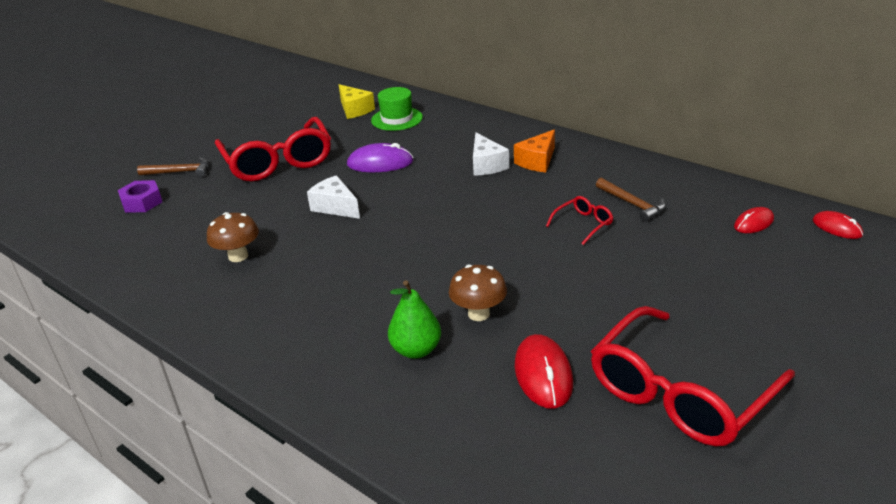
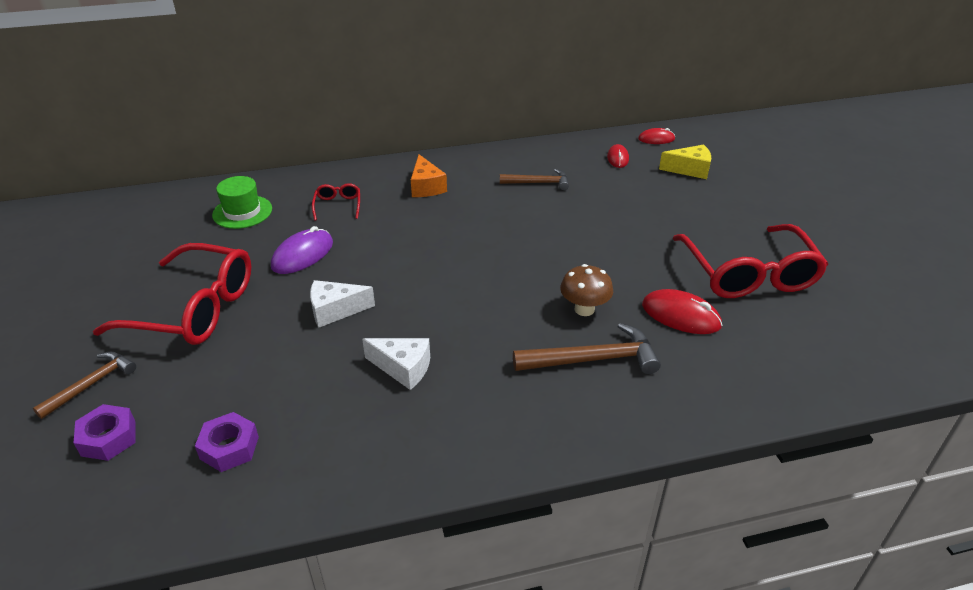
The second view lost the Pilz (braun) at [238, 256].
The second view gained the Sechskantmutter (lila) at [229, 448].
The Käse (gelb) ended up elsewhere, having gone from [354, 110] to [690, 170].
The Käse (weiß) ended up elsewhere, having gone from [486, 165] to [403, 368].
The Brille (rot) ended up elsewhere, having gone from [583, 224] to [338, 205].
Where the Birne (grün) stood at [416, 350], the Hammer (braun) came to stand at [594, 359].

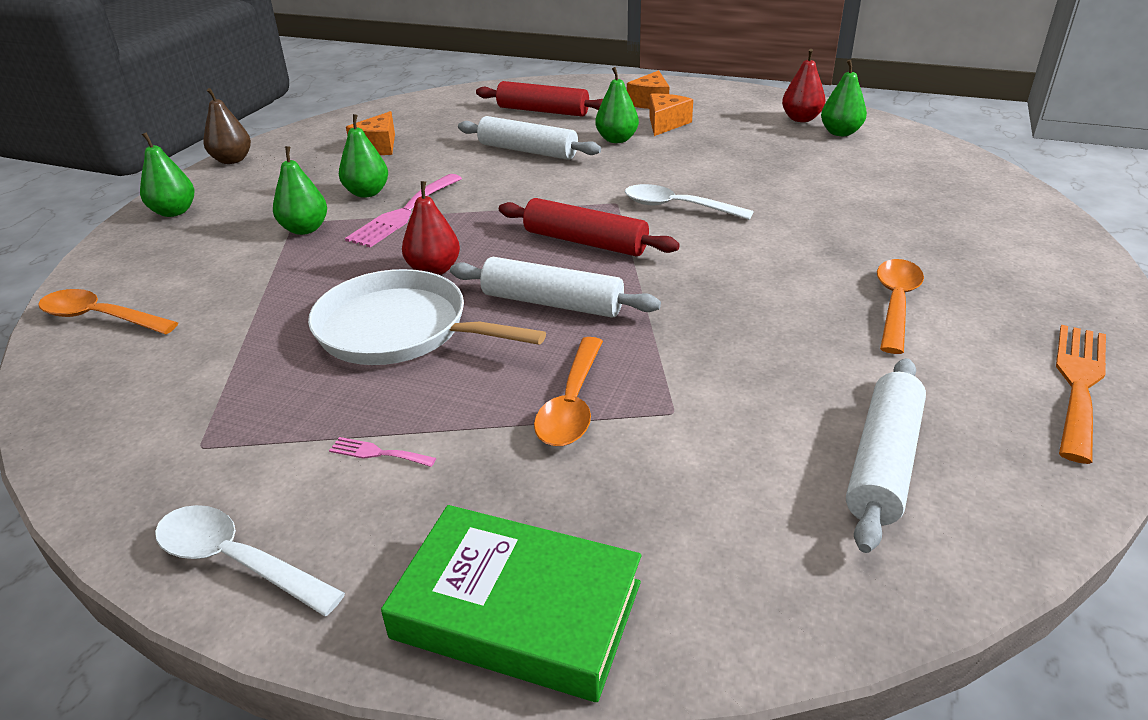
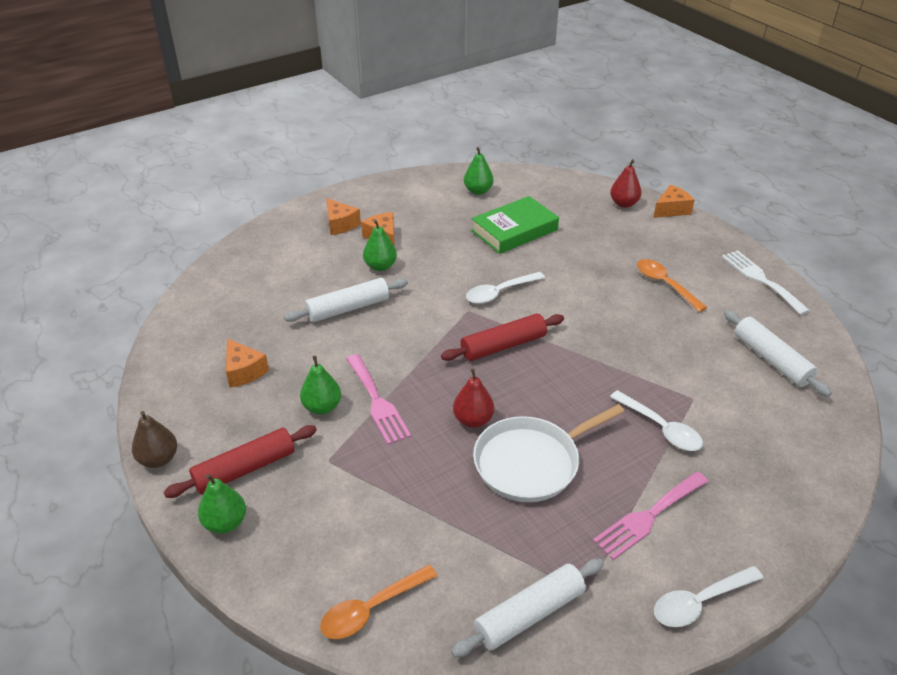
The second view lost the Birne (grün) at [305, 229].
The second view gained the Käse (orange) at [671, 210].
The Buch (grün) ended up elsewhere, having gone from [517, 610] to [514, 230].
The Nudelholz (weiß) ended up elsewhere, having gone from [552, 303] to [529, 614].
The Nudelholz (rot) ended up elsewhere, having gone from [543, 111] to [245, 469].
The Birne (rot) ended up elsewhere, having gone from [801, 119] to [624, 204].
What was the Löffel (orange) at [572, 404] turned into the Löffel (weiß) at [661, 428].
What was the Gabel (orange) at [1079, 384] turned into the Gabel (weiß) at [761, 279].
The size of the Gabel (rosa) at [378, 453] changed by a factor of 2.20.

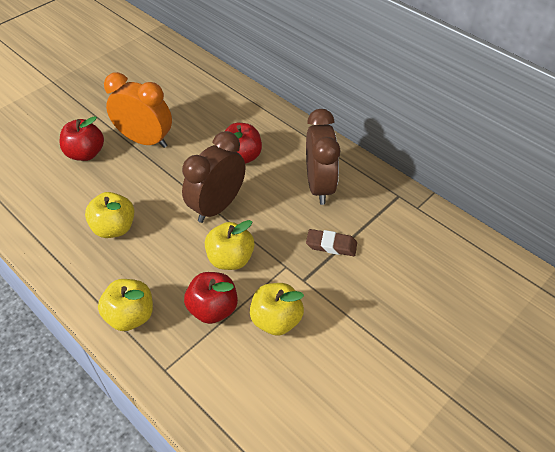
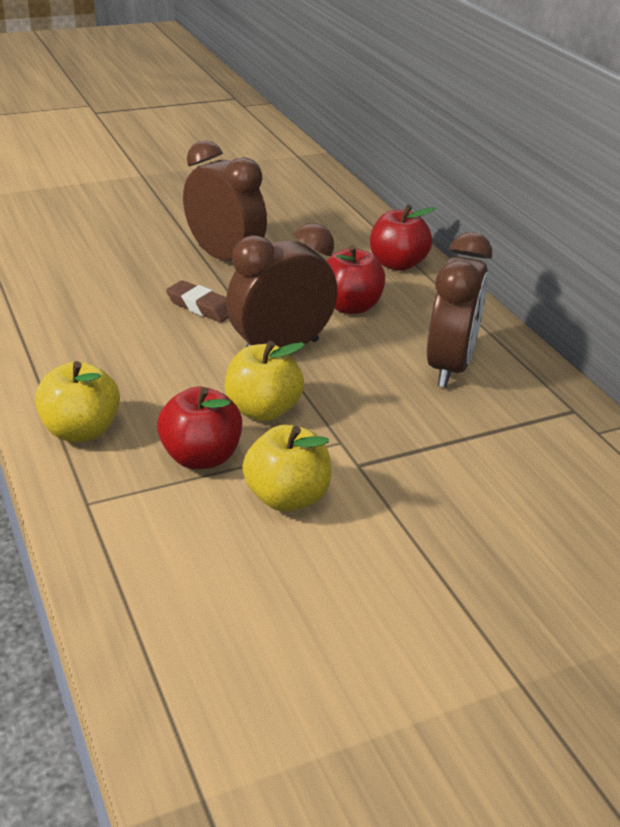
The second view lost the Apfel (gelb) at [114, 228].
The Apfel (rot) ended up elsewhere, having gone from [86, 153] to [397, 264].
The Radiergummi (braun) ended up elsewhere, having gone from [331, 245] to [201, 307].
What was the Wecker (orange) at [145, 140] turned into the Wecker (braun) at [225, 258].

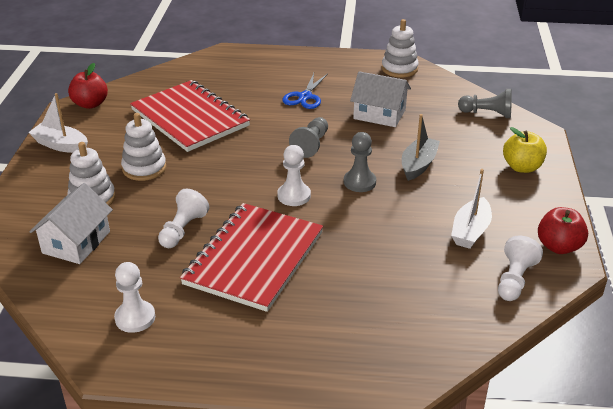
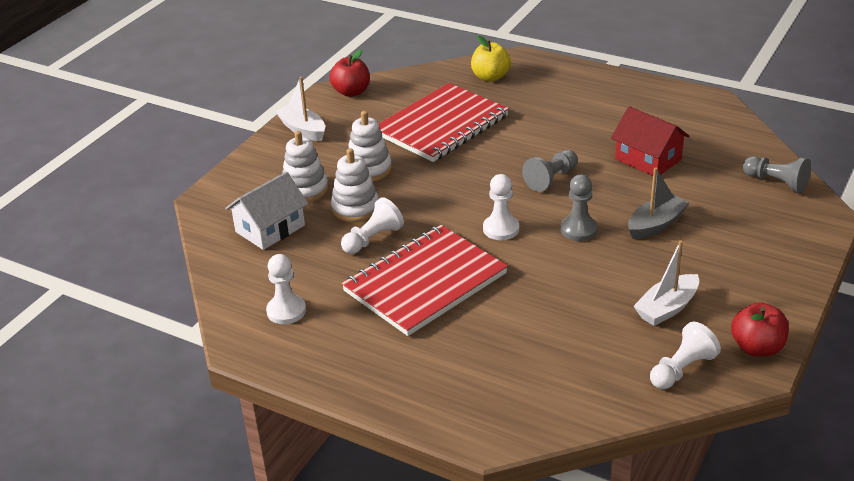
The second view lost the Schere (blau) at [305, 97].
The Stapelspielzeug (weiß) ended up elsewhere, having gone from [399, 69] to [355, 208].
The Apfel (gelb) ended up elsewhere, having gone from [522, 167] to [490, 77].
What was the Haus (weiß) at [379, 114] turned into the Haus (rot) at [648, 159].
The Notizbuch (rot) at [190, 118] ended up facing another way, 60 degrees clockwise from before.

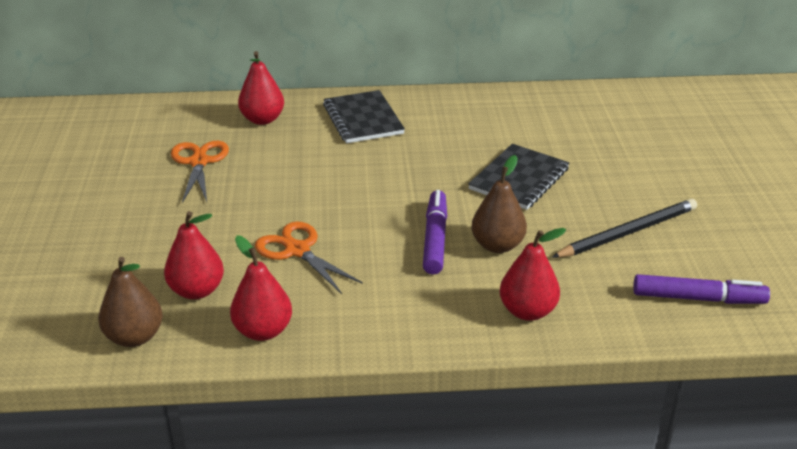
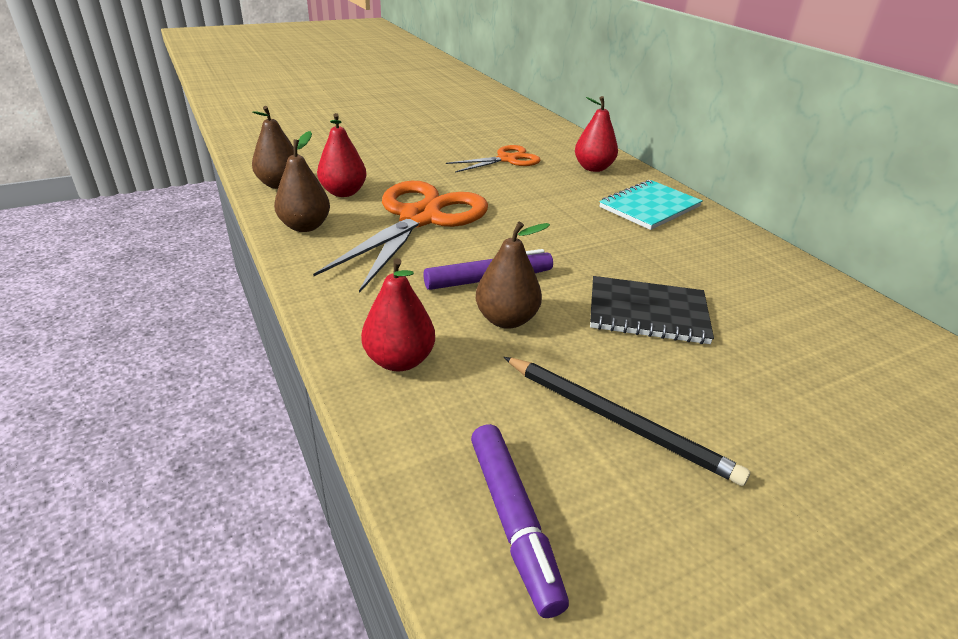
What was the Birne (rot) at [263, 331] turned into the Birne (braun) at [305, 226].
What was the Notizbuch (schwarz) at [363, 119] turned into the Notizbuch (türkis) at [649, 207].
The size of the Schere (orange) at [297, 250] changed by a factor of 1.84.

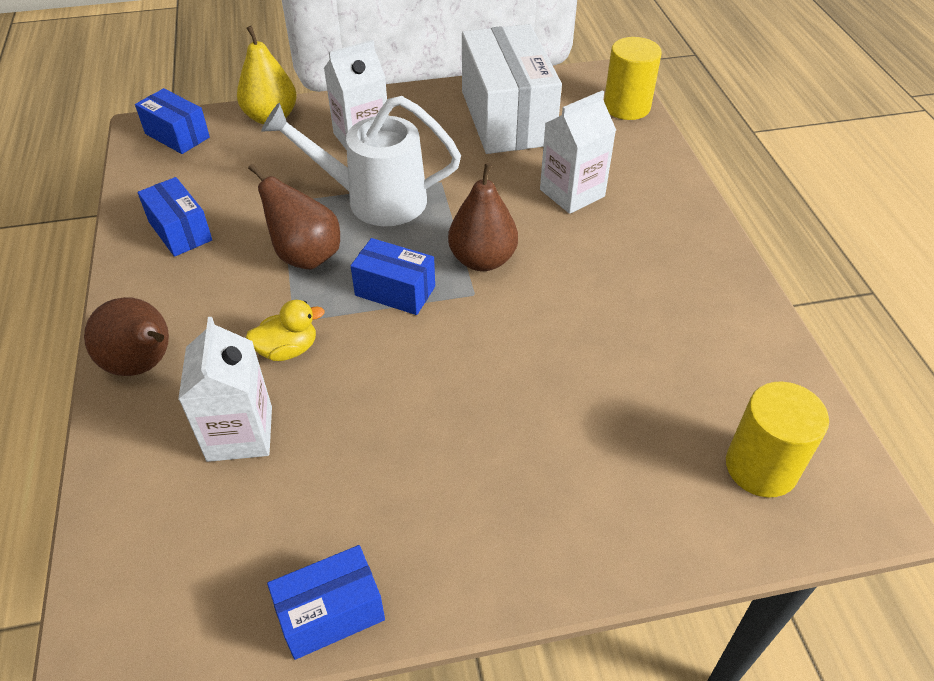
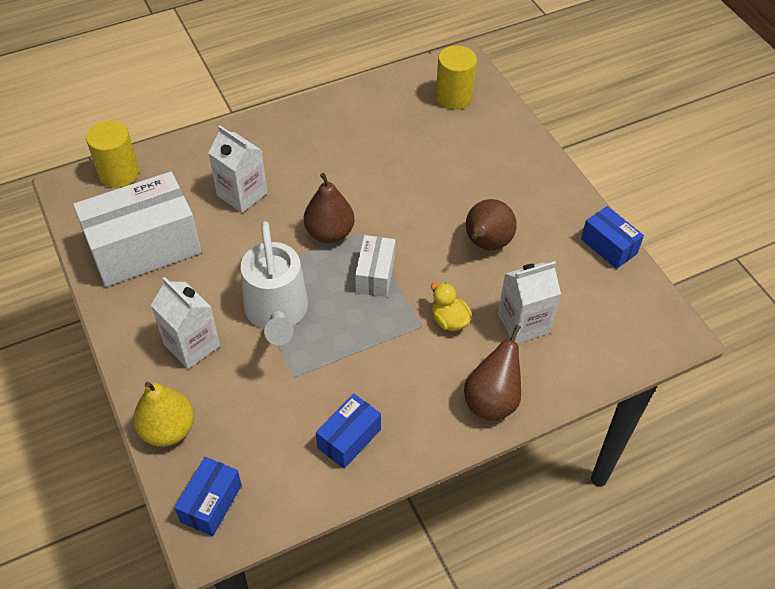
The Birne (braun) ended up elsewhere, having gone from [305, 256] to [486, 244].
What was the Schachtel (blau) at [395, 291] turned into the Schachtel (weiß) at [375, 275].

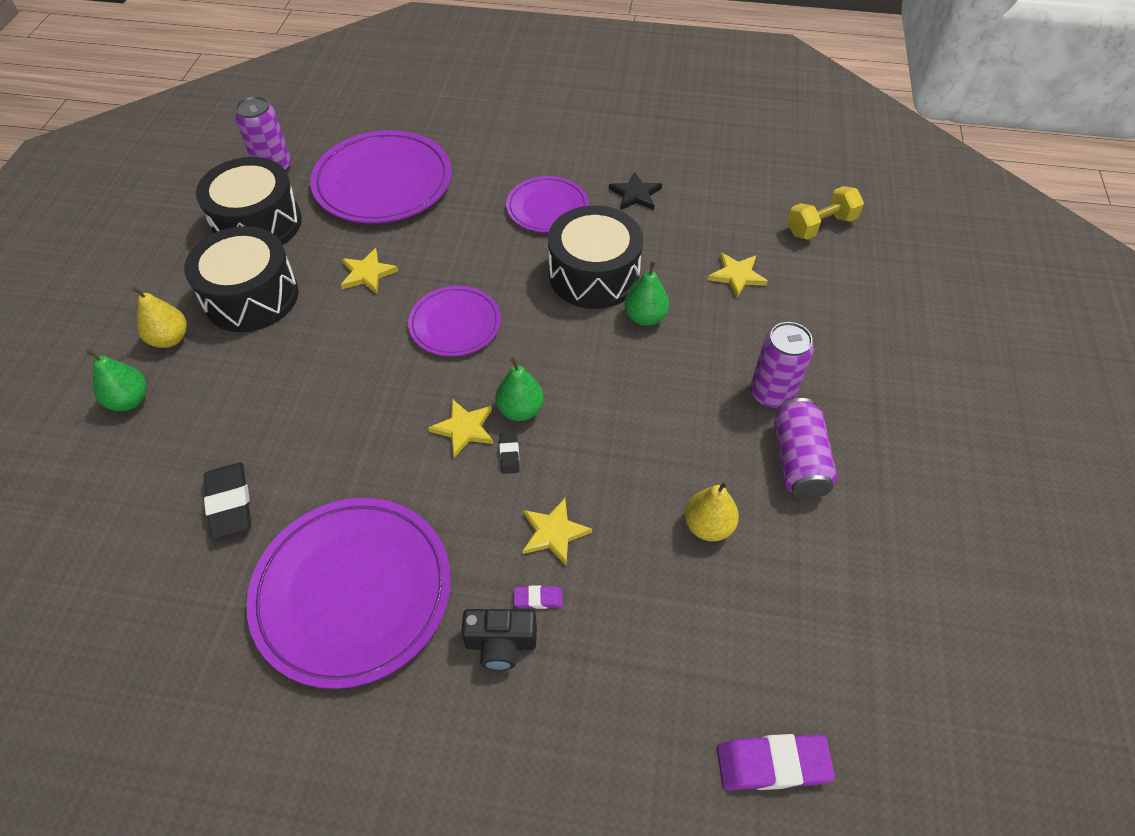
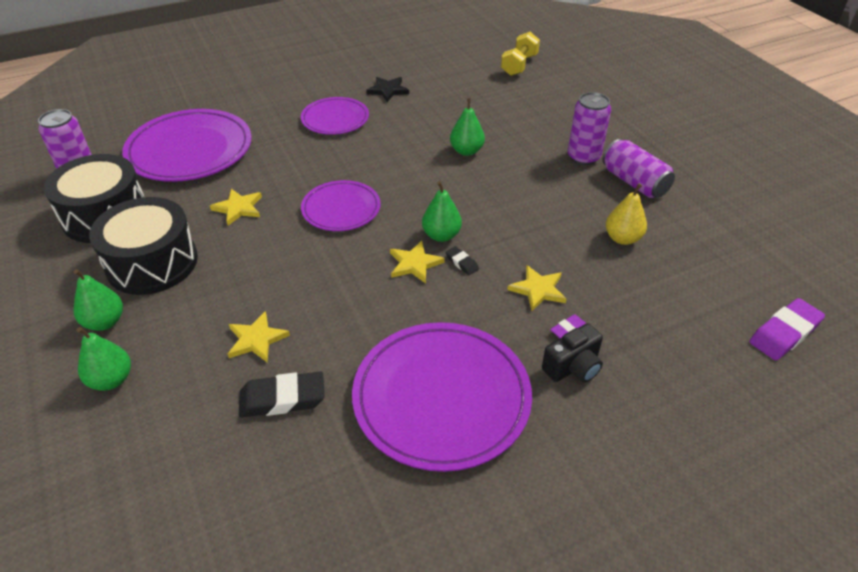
The second view lost the Trommel (schwarz) at [594, 275].
The Stern (gelb) ended up elsewhere, having gone from [737, 276] to [256, 339].
What was the Birne (gelb) at [170, 339] turned into the Birne (grün) at [105, 322].
The Radiergummi (schwarz) at [230, 503] ended up facing another way, 45 degrees counterclockwise from before.

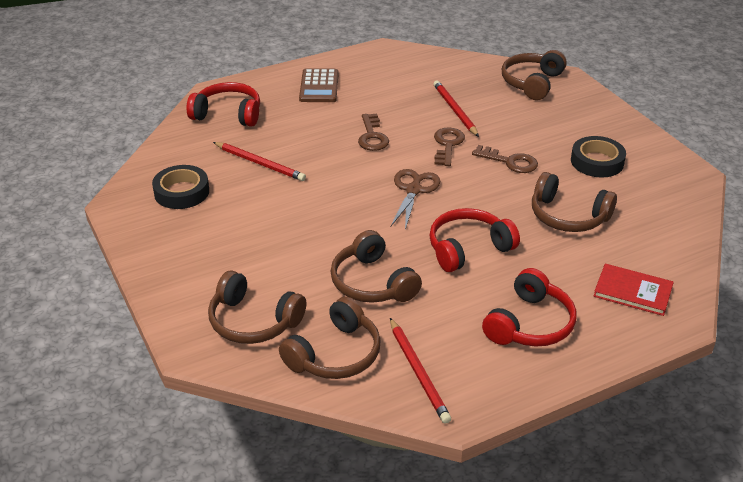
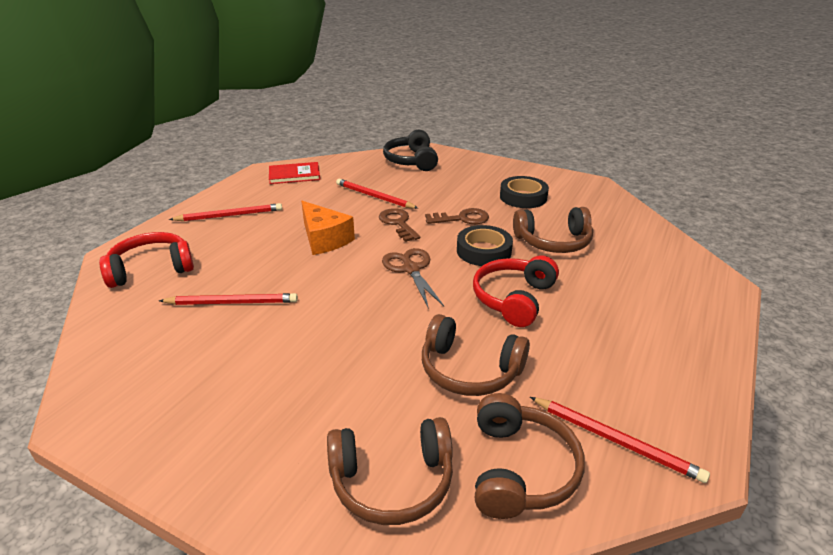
The second view lost the Kopfhörer (rot) at [530, 324].
The Klebeband (schwarz) ended up elsewhere, having gone from [181, 192] to [484, 251].
The Buch (rot) ended up elsewhere, having gone from [633, 291] to [294, 175].
Where the Taschenrechner (braun) stood at [319, 86], the Bleistift (rot) came to stand at [230, 215].
Where the Schlüssel (braun) stood at [372, 136], the Käse (orange) came to stand at [324, 239].
What was the Kopfhörer (braun) at [532, 83] turned into the Kopfhörer (schwarz) at [411, 161].

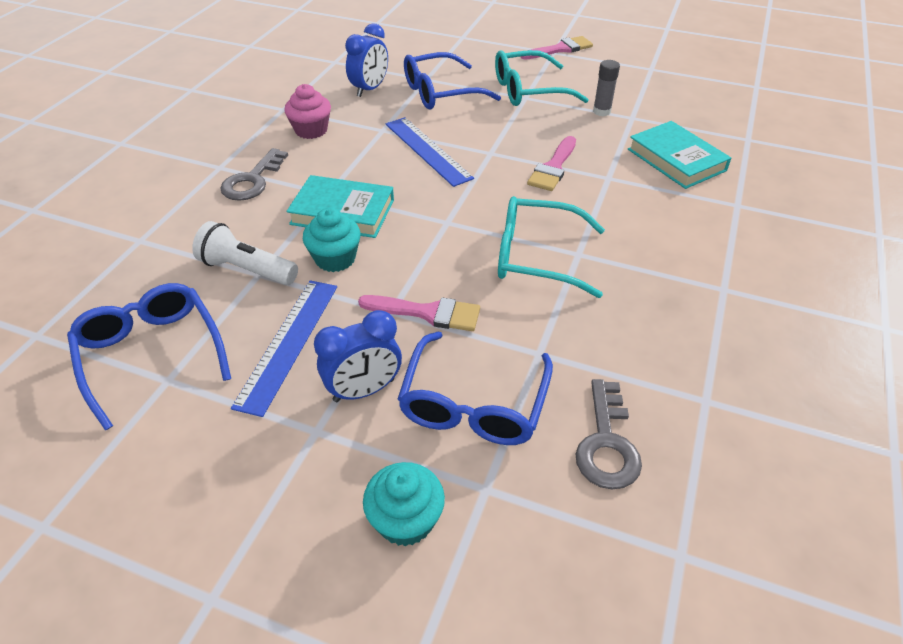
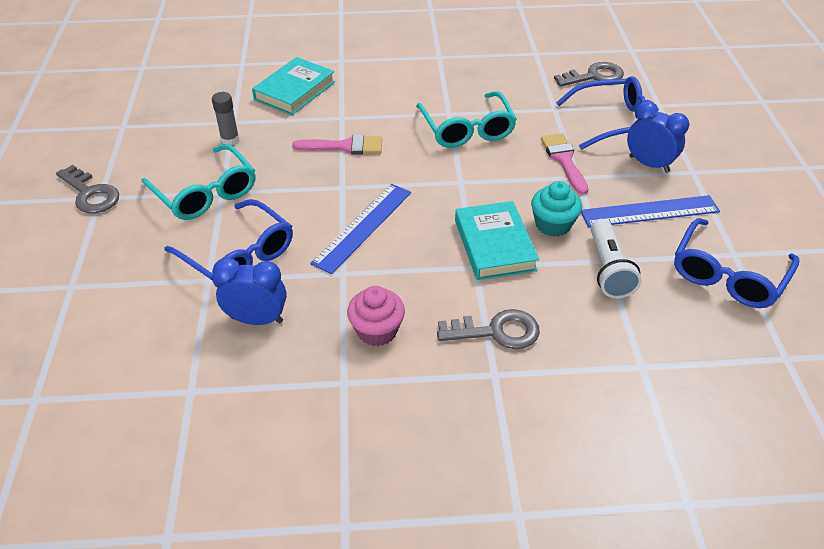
The second view lost the Muffin (türkis) at [405, 520].
Where the Pinsel (rosa) stood at [560, 49], the Schlüssel (grau) came to stand at [90, 194].

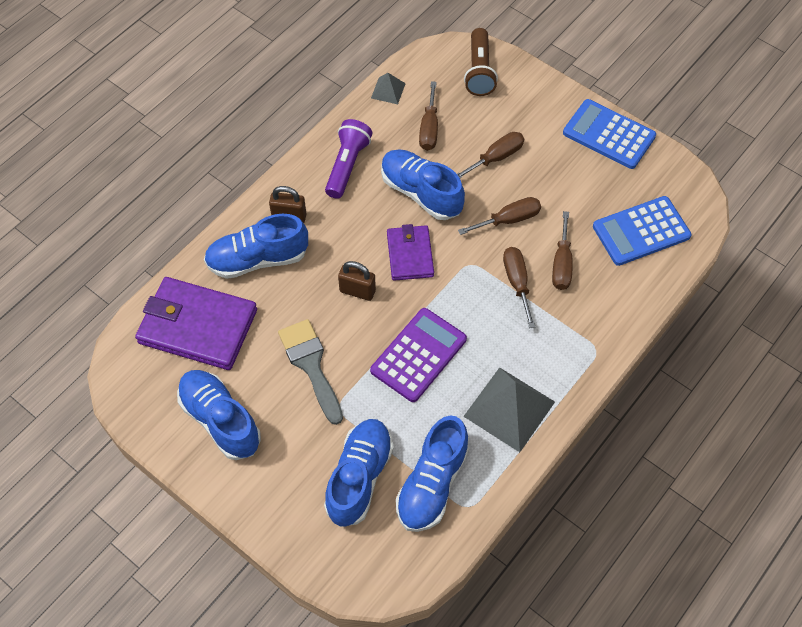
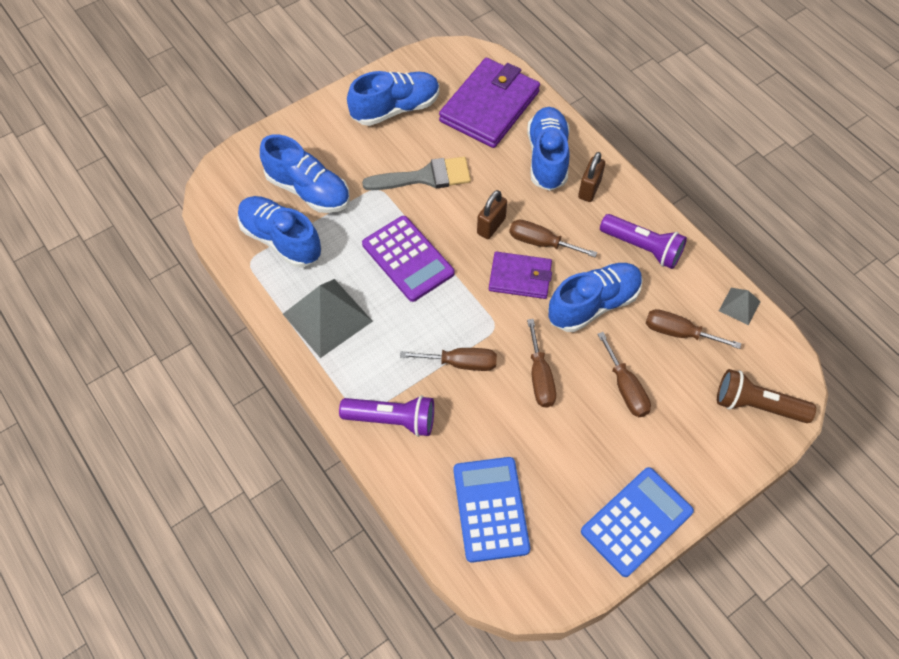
The second view gained the Taschenlampe (lila) at [392, 420].
The Schraubenzieher (braun) ended up elsewhere, having gone from [561, 264] to [541, 243].

